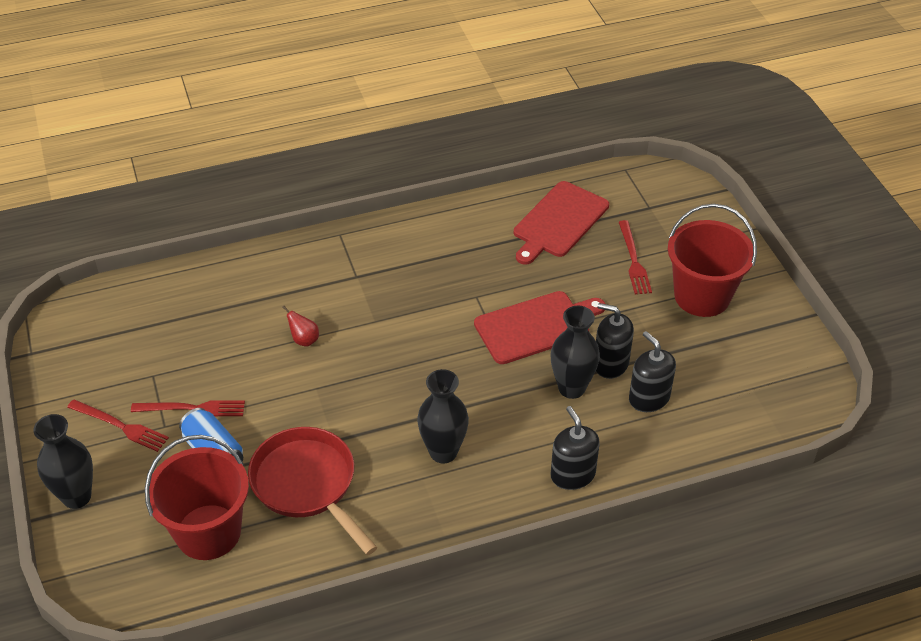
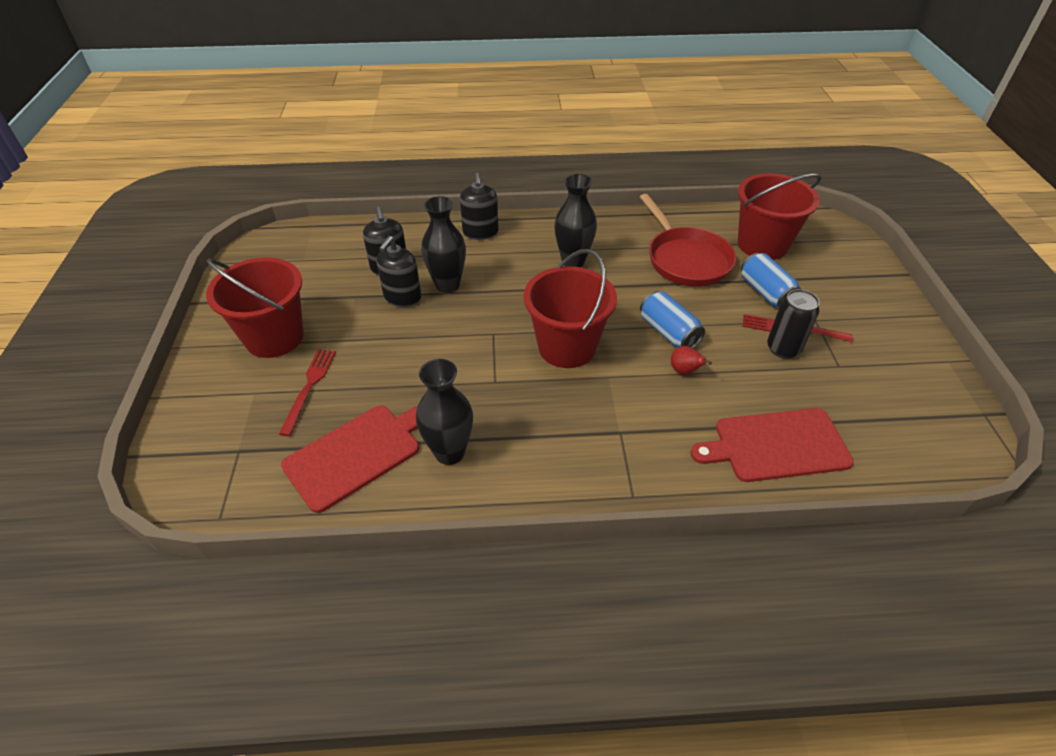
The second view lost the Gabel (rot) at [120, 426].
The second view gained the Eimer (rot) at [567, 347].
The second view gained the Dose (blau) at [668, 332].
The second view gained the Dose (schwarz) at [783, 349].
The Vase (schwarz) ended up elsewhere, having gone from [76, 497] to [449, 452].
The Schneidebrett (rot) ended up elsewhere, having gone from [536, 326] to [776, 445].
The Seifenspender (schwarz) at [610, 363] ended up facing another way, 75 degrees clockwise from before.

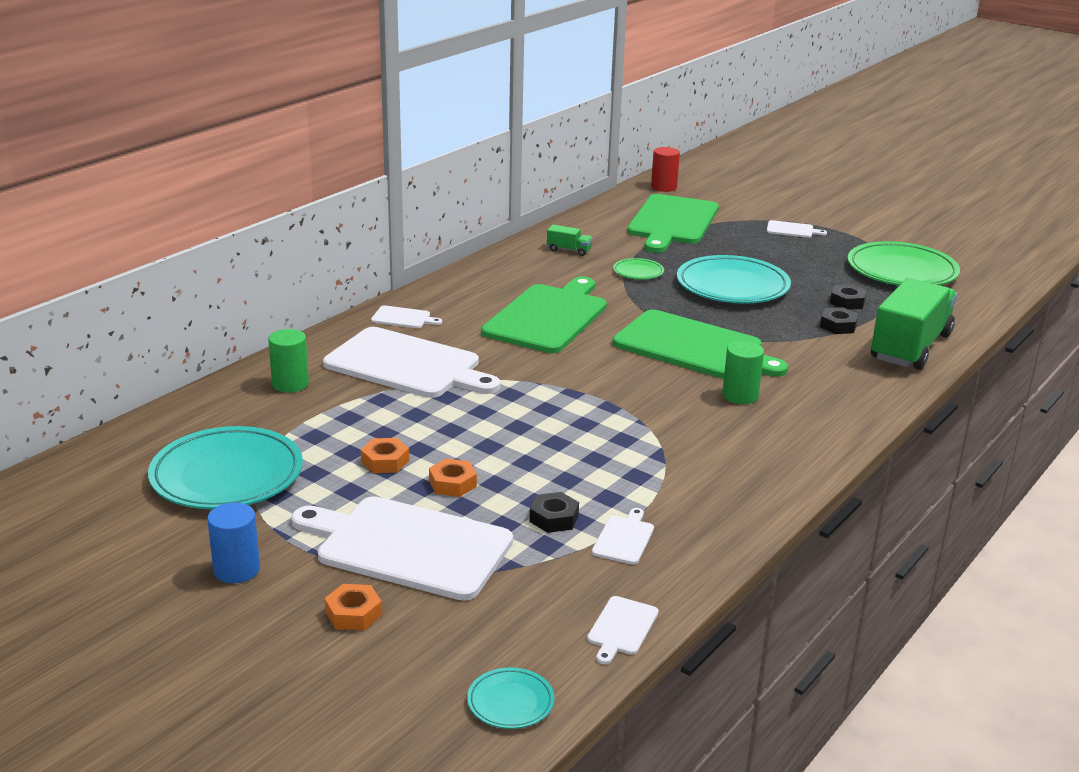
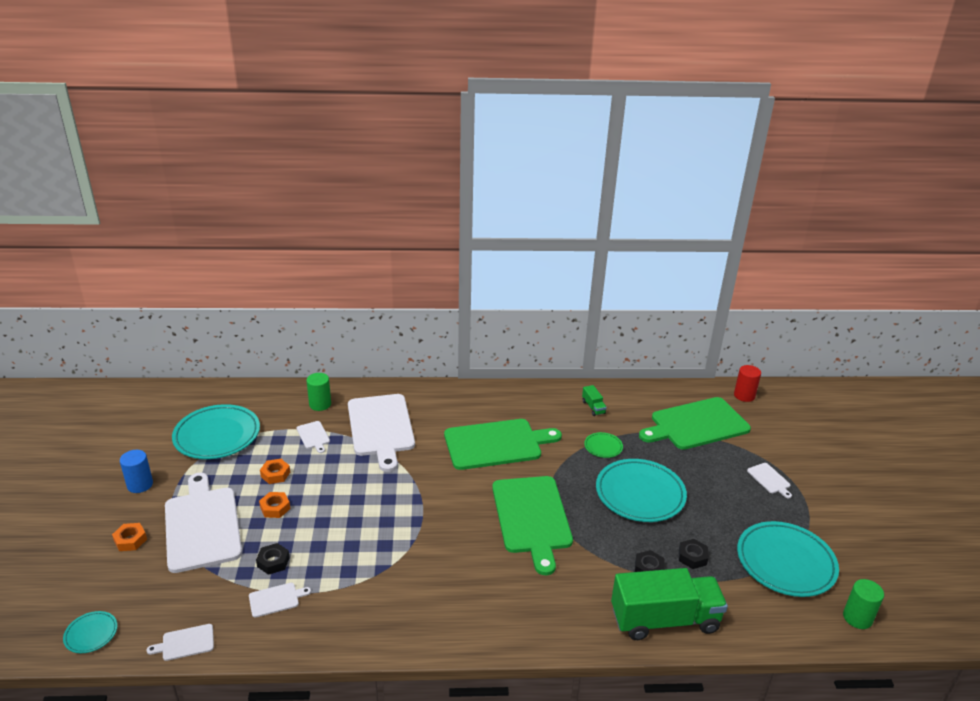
The Schneidebrett (weiß) ended up elsewhere, having gone from [403, 318] to [313, 436].
The Vollzylinder (grün) ended up elsewhere, having gone from [740, 395] to [857, 618].
What was the Teller (grün) at [901, 271] turned into the Teller (türkis) at [785, 562].

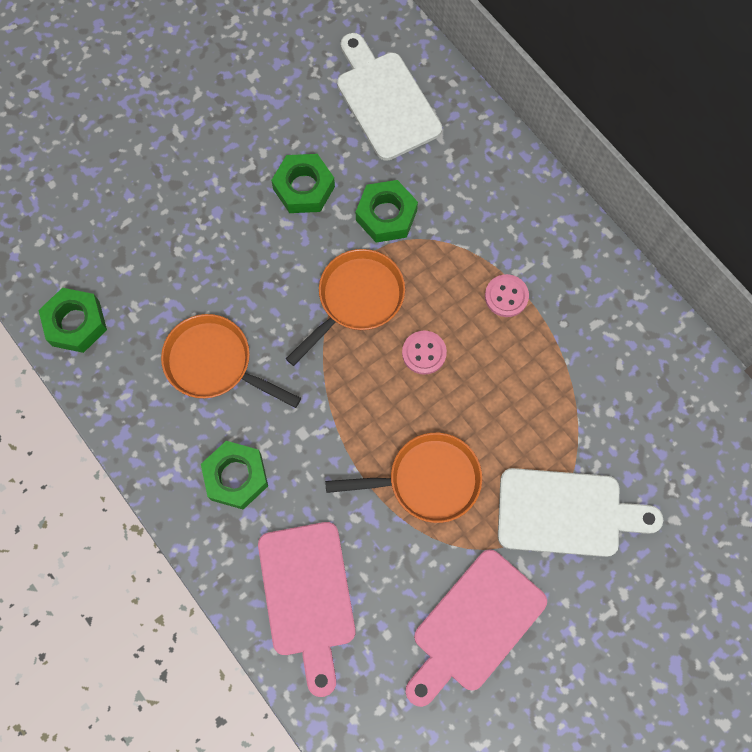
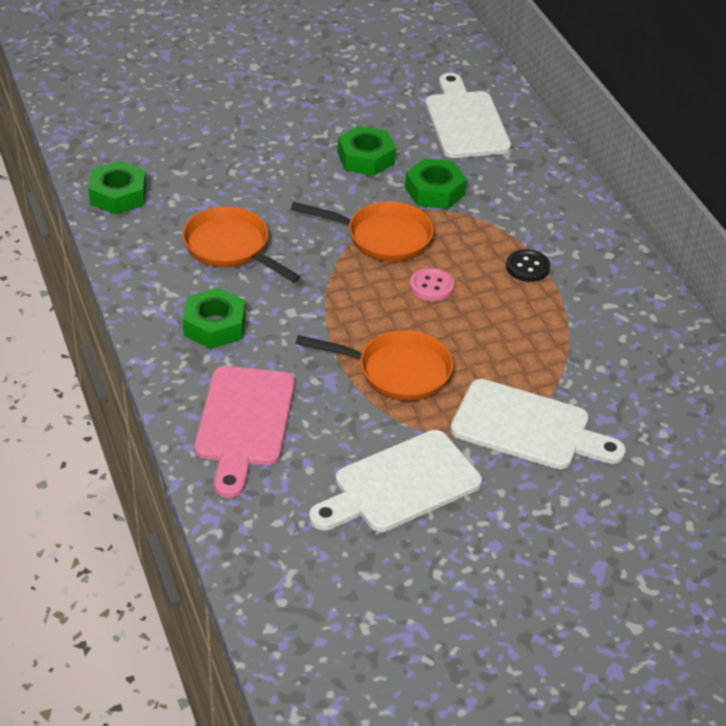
What was the Schneidebrett (rosa) at [474, 626] turned into the Schneidebrett (weiß) at [400, 485].
What was the Knopf (rosa) at [506, 296] turned into the Knopf (schwarz) at [527, 267].
The Pfanne (orange) at [356, 299] ended up facing another way, 45 degrees clockwise from before.

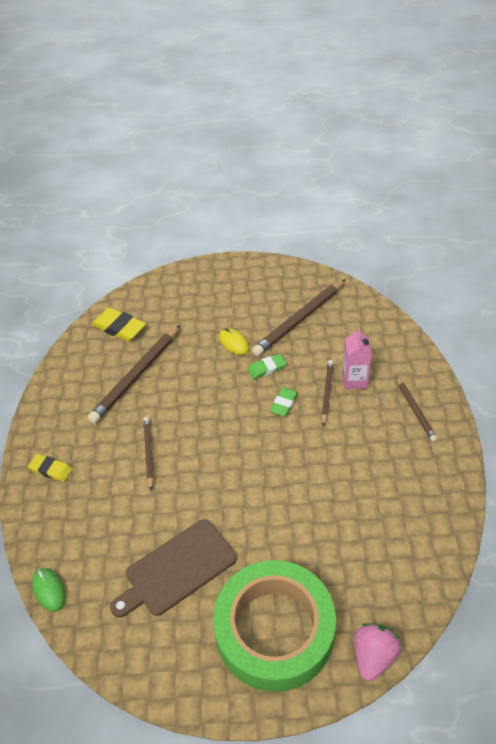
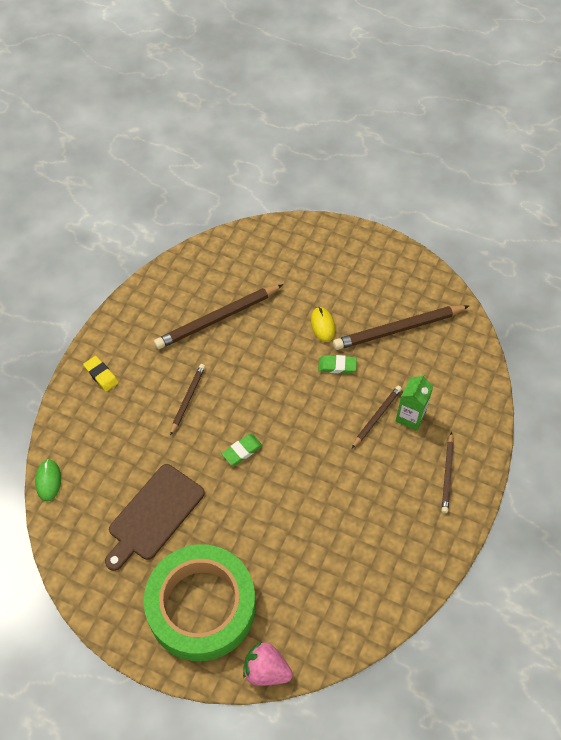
The second view lost the Radiergummi (gelb) at [119, 327].
The Radiergummi (grün) ended up elsewhere, having gone from [284, 403] to [242, 451].
What was the Getränkekarton (rosa) at [354, 380] turned into the Getränkekarton (grün) at [410, 417].
The Schneidebrett (braun) at [177, 569] ended up facing another way, 45 degrees counterclockwise from before.
The Erdbeere (rosa) at [373, 656] ended up facing another way, 120 degrees counterclockwise from before.

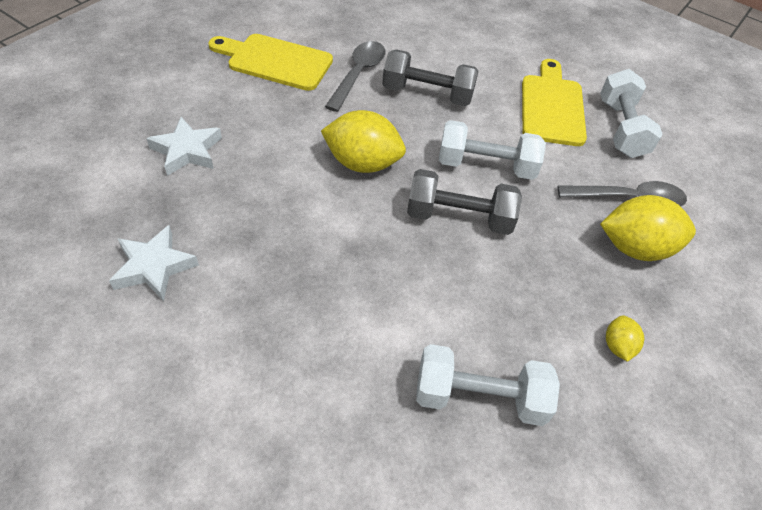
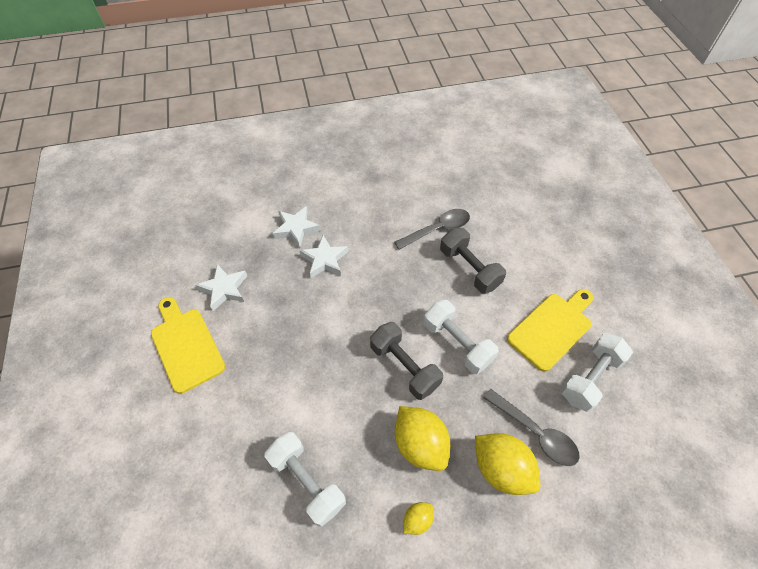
The second view gained the Stern (weiß) at [324, 260].
The Schneidebrett (gelb) ended up elsewhere, having gone from [275, 61] to [186, 346].
The Zitrone (gelb) ended up elsewhere, having gone from [362, 163] to [420, 444].

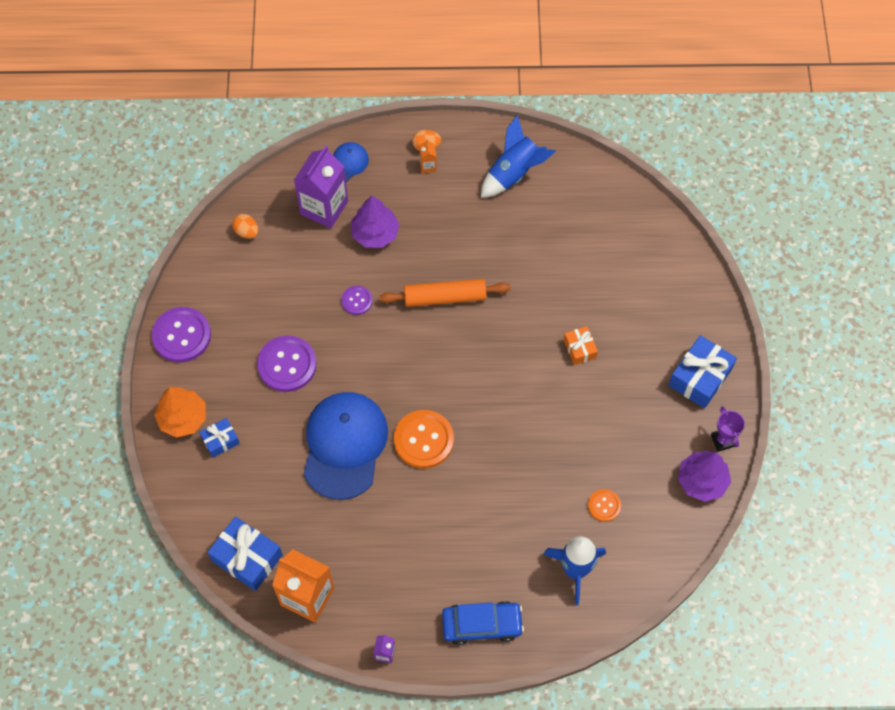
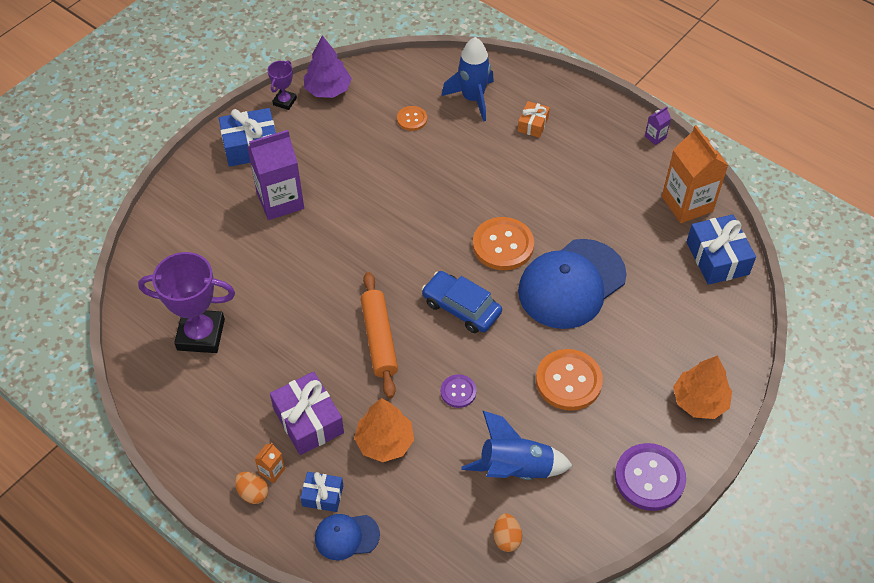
The second view gained the Pokal (lila) at [201, 334].
The second view gained the Geschenk (lila) at [308, 421].
The Geschenk (blau) ended up elsewhere, having gone from [220, 440] to [323, 496].
The Getränkekarton (lila) ended up elsewhere, having gone from [324, 208] to [280, 201].
The Auto (blau) ended up elsewhere, having gone from [482, 625] to [461, 307].
The Rakete (blau) ended up elsewhere, having gone from [514, 173] to [515, 469].
The Geschenk (orange) ended up elsewhere, having gone from [579, 349] to [533, 124].
What was the Knopf (lila) at [287, 364] turned into the Knopf (orange) at [568, 381].
What was the Baum (lila) at [375, 233] turned into the Baum (orange) at [385, 442].
The Nudelholz (orange) at [445, 297] ended up facing another way, 45 degrees clockwise from before.

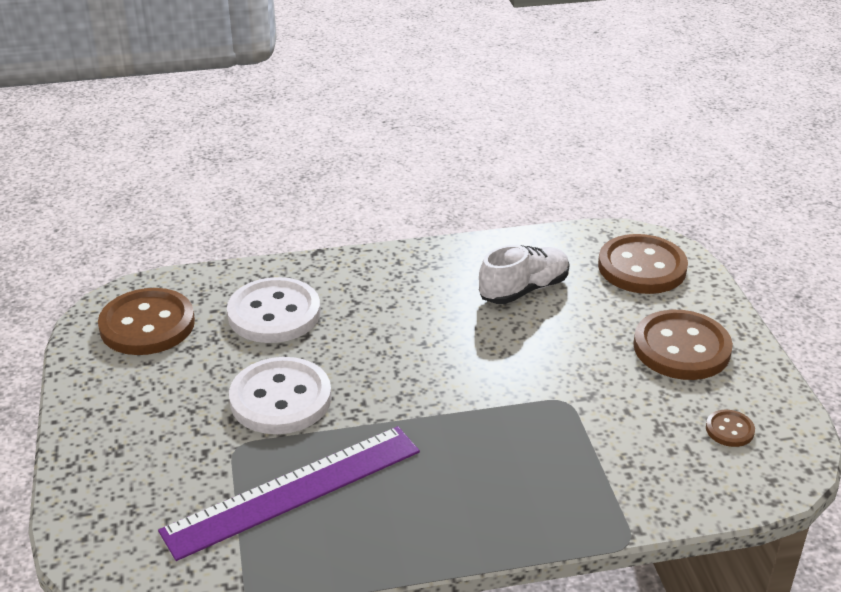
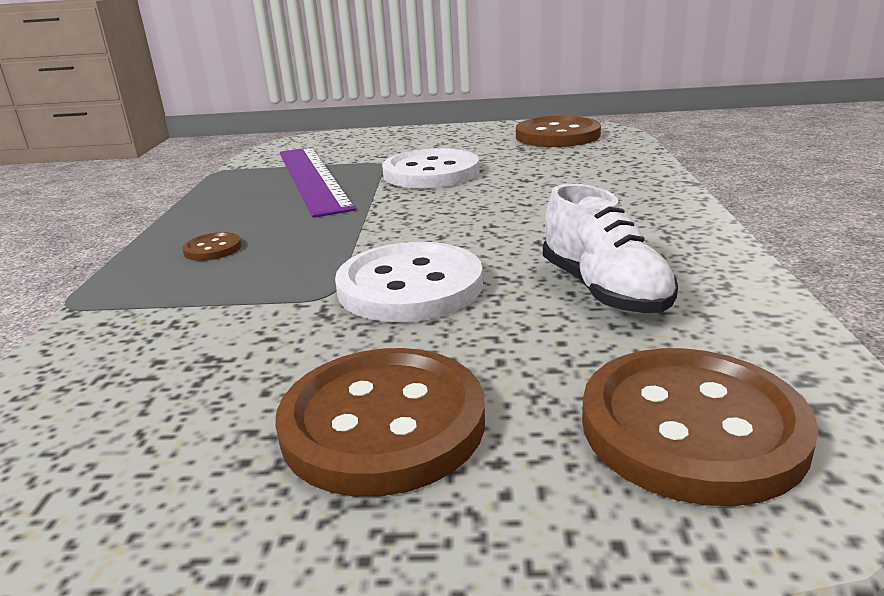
The Knopf (weiß) ended up elsewhere, having gone from [274, 313] to [410, 286].
The Knopf (braun) ended up elsewhere, having gone from [729, 430] to [212, 249].

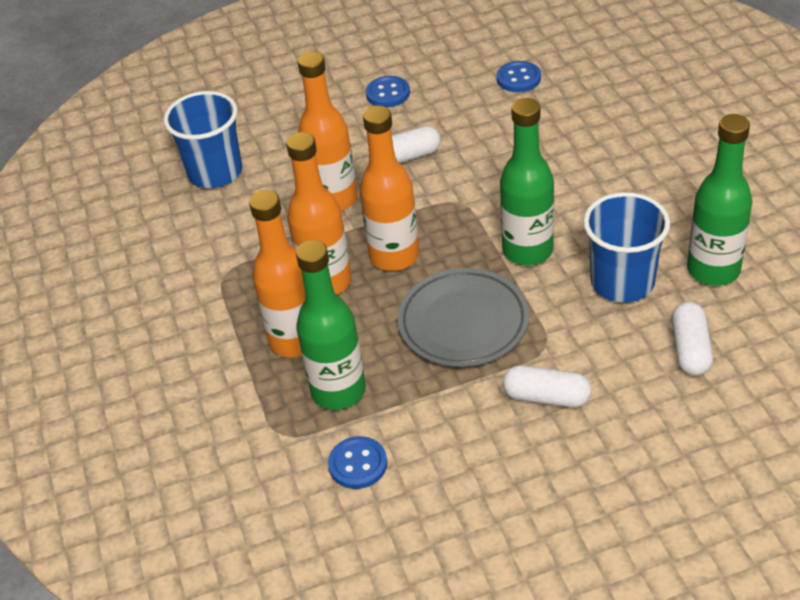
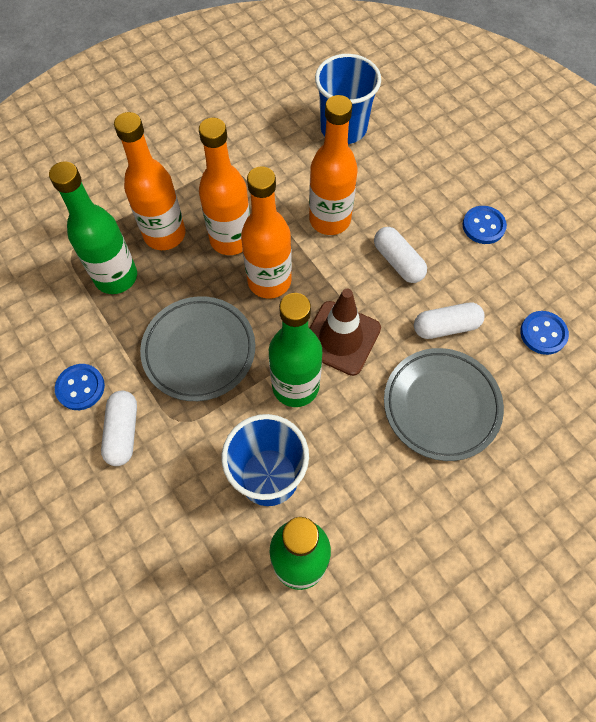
The second view gained the Leitkegel (braun) at [340, 338].
The second view gained the Teller (grau) at [441, 405].
The Knopf (blau) ended up elsewhere, having gone from [358, 464] to [80, 387].
The Kapsel (weiß) ended up elsewhere, having gone from [690, 349] to [446, 326].

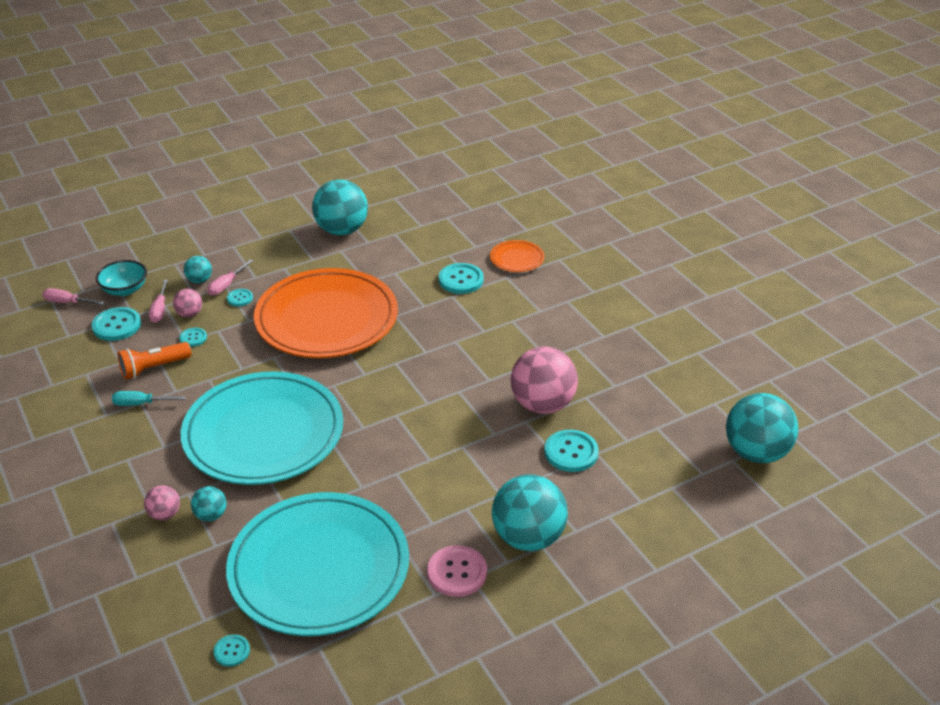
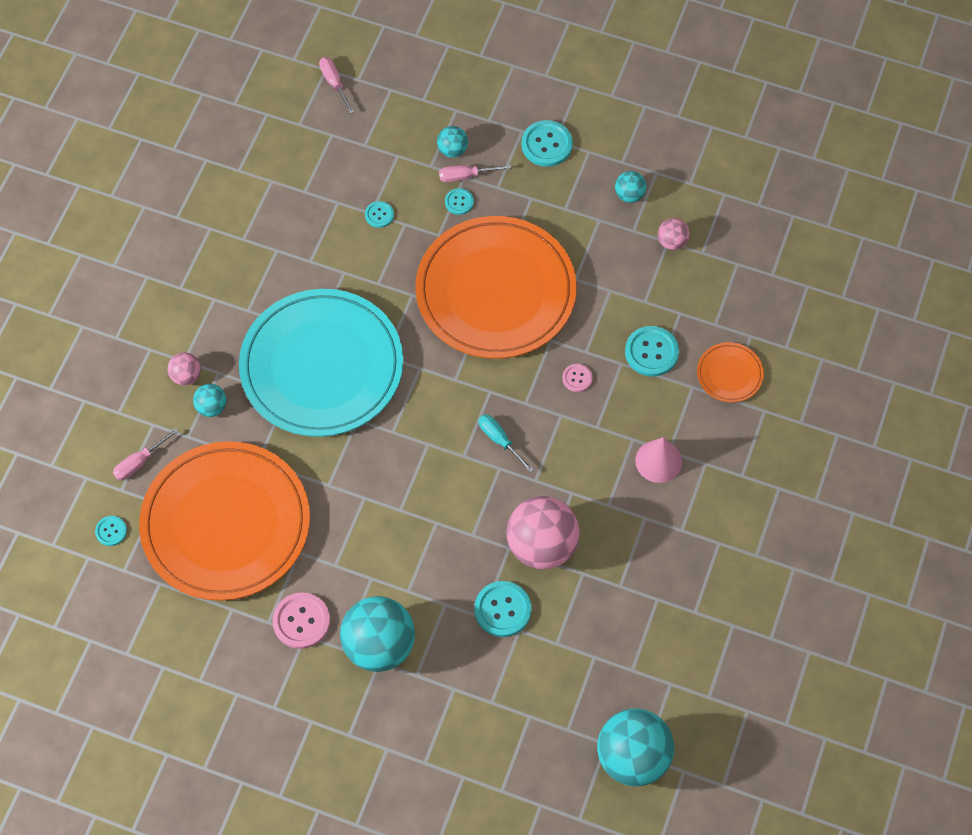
The second view lost the Schüssel (türkis) at [125, 290].
The second view lost the Taschenlampe (orange) at [153, 368].
The second view gained the Knopf (rosa) at [577, 378].
The second view gained the Kegel (rosa) at [658, 461].
The Knopf (türkis) ended up elsewhere, having gone from [116, 325] to [546, 144].
The Schraubenzieher (türkis) ended up elsewhere, having gone from [140, 404] to [500, 440].
The Schraubenzieher (rosa) ended up elsewhere, having gone from [160, 310] to [139, 462].
The Ball (rosa) ended up elsewhere, having gone from [189, 314] to [672, 242].
What was the Teller (türkis) at [319, 568] turned into the Teller (orange) at [226, 524].
The size of the Ball (türkis) at [342, 230] changed by a factor of 0.47.

